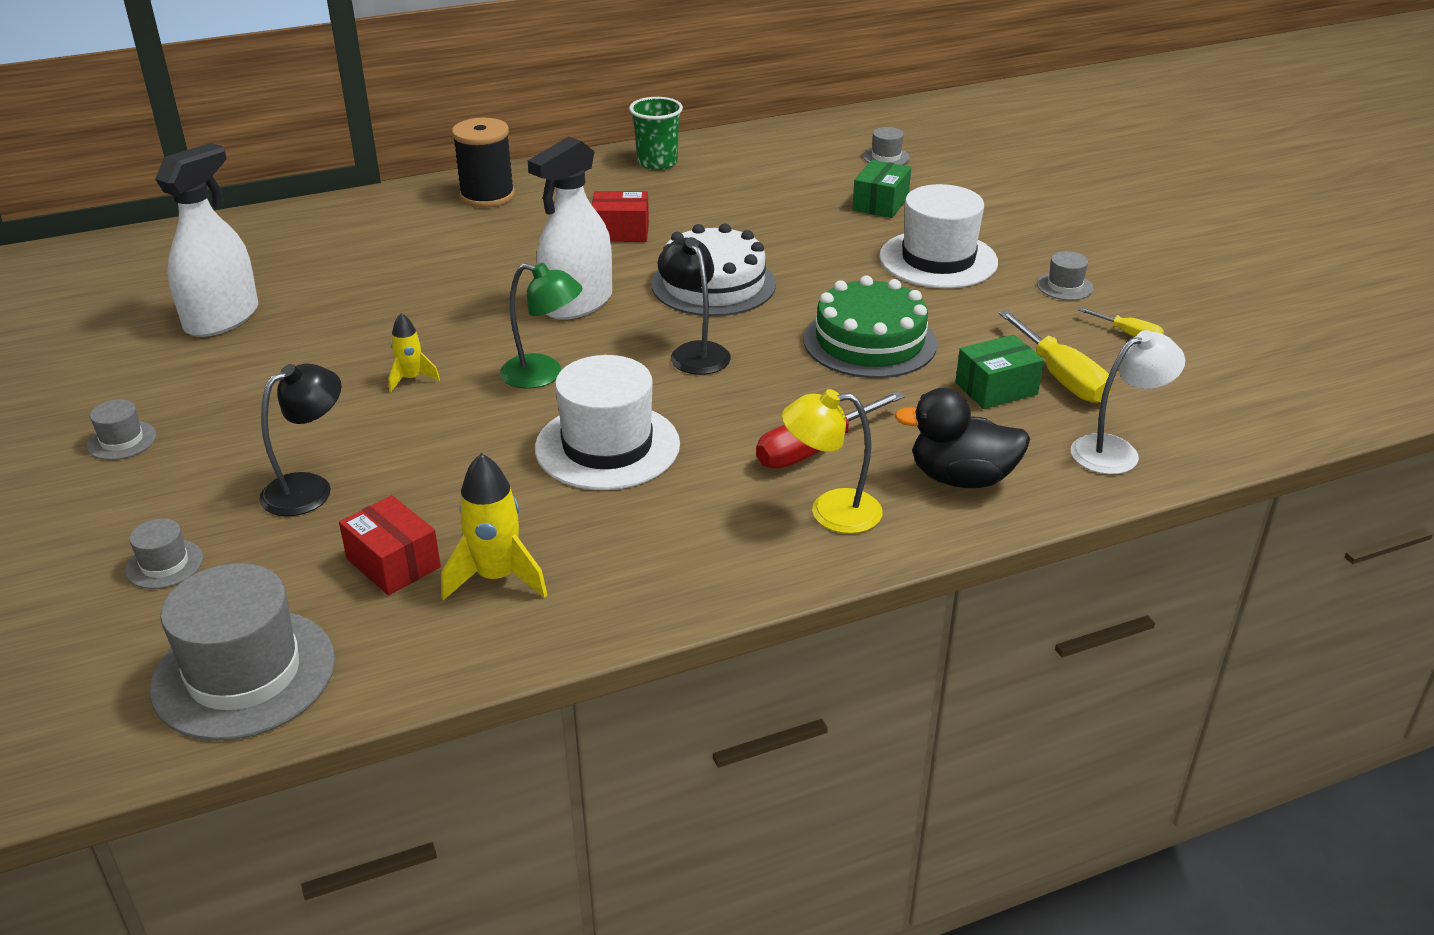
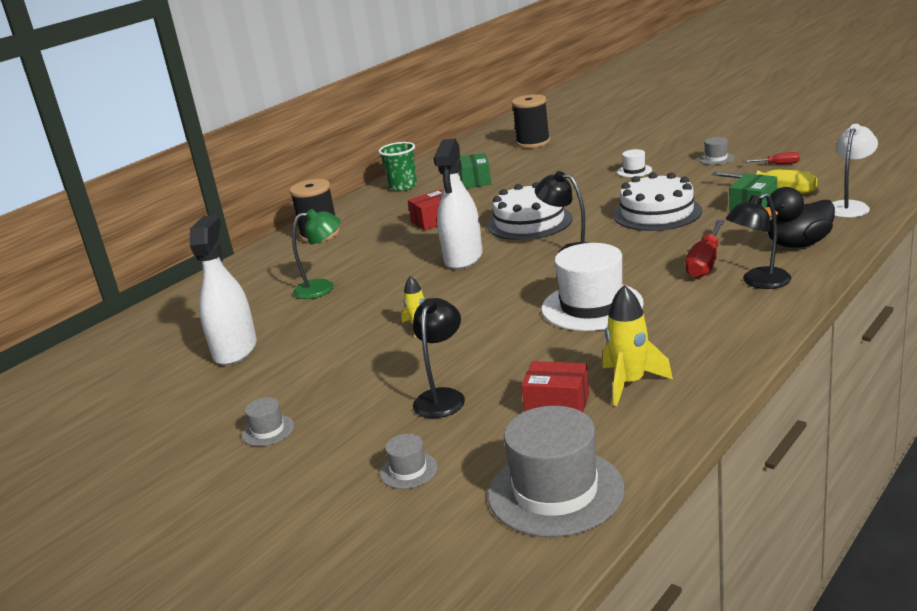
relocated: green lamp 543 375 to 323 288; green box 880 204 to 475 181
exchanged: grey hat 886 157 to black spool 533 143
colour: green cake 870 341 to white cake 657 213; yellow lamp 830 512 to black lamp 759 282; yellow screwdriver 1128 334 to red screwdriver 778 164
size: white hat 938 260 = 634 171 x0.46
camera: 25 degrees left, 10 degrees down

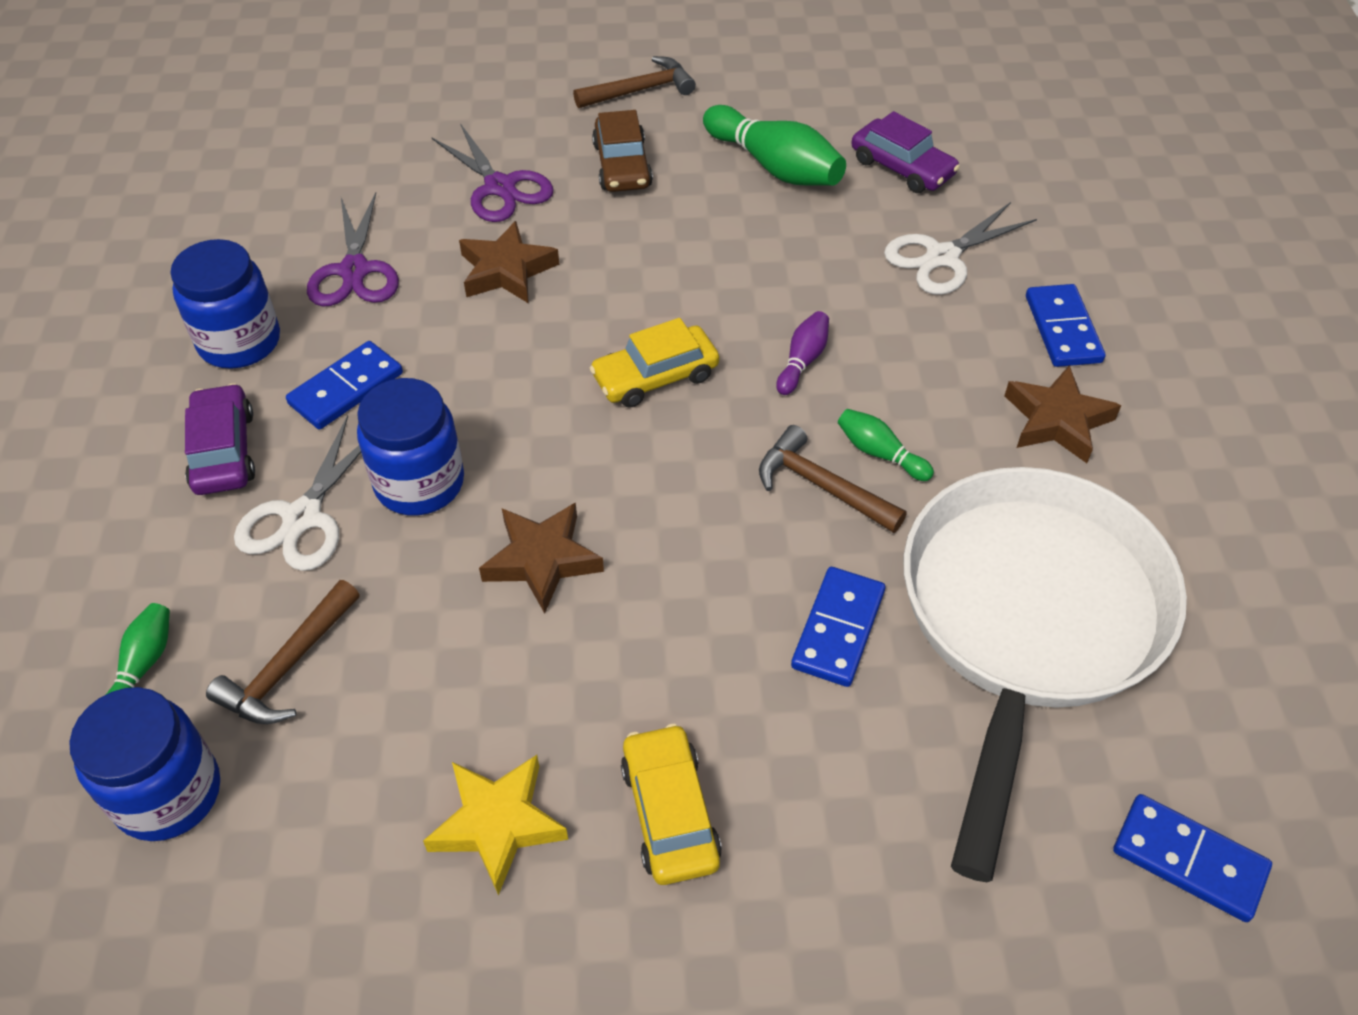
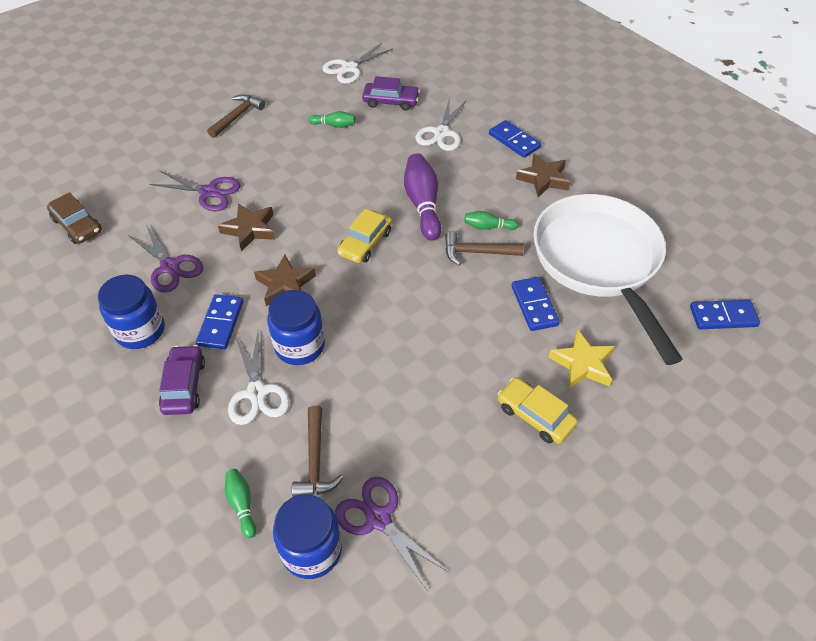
appeared: white scissors 349 68; purple scissors 378 519
relocated: brown car 622 165 to 77 225; brown star 542 560 to 285 285; yellow star 498 824 to 582 364
spun: purple car 223 451 = 184 385 45 degrees clockwise
size: green bowling pin 774 167 = 334 125 x0.52; purple bowling pin 802 361 = 423 204 x1.92
camera: 35 degrees left, 0 degrees up

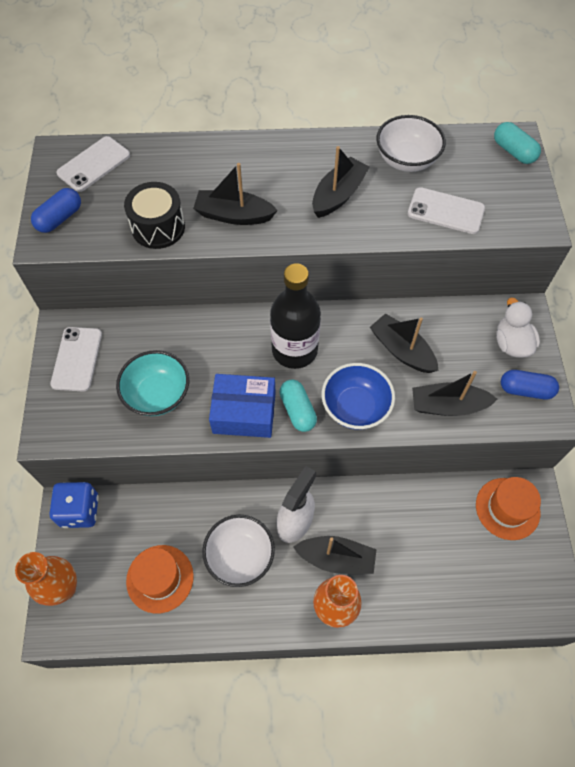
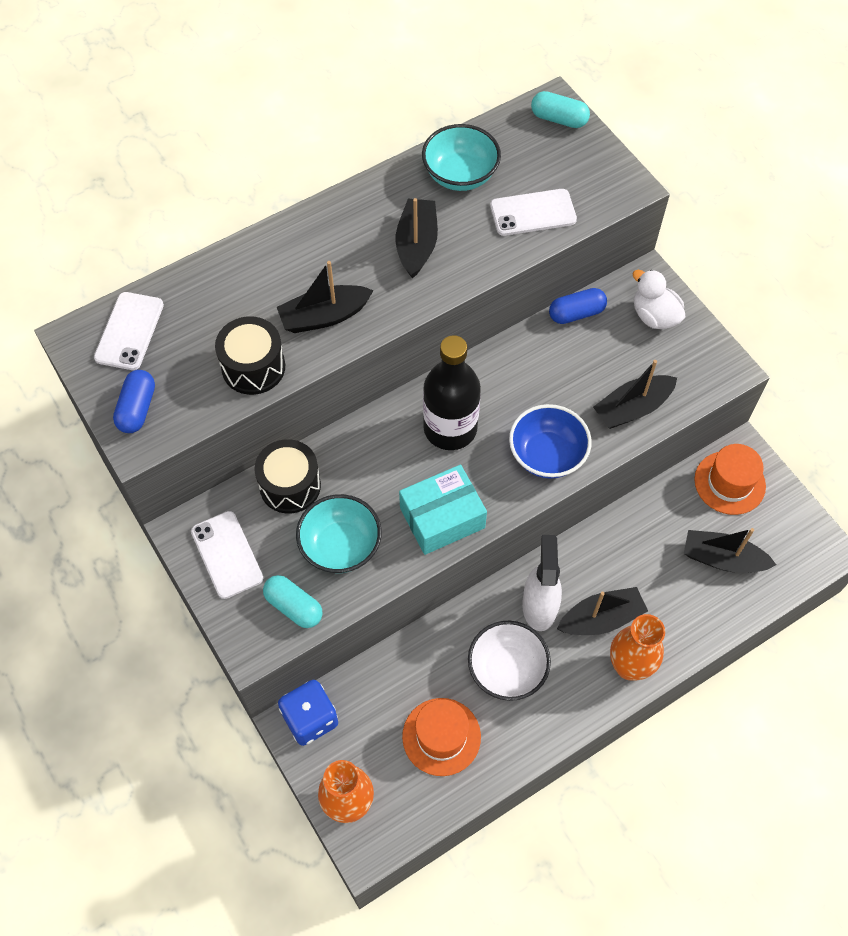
appeared: black drum 290 485
relocated: turquoise capsule 297 410 to 294 606; blue capsule 525 390 to 576 313; black boat 402 350 to 722 559
colour: blue box 244 413 to turquoise box 442 518; white bowl 406 160 to turquoise bowl 460 175
camera: 30 degrees left, 0 degrees up

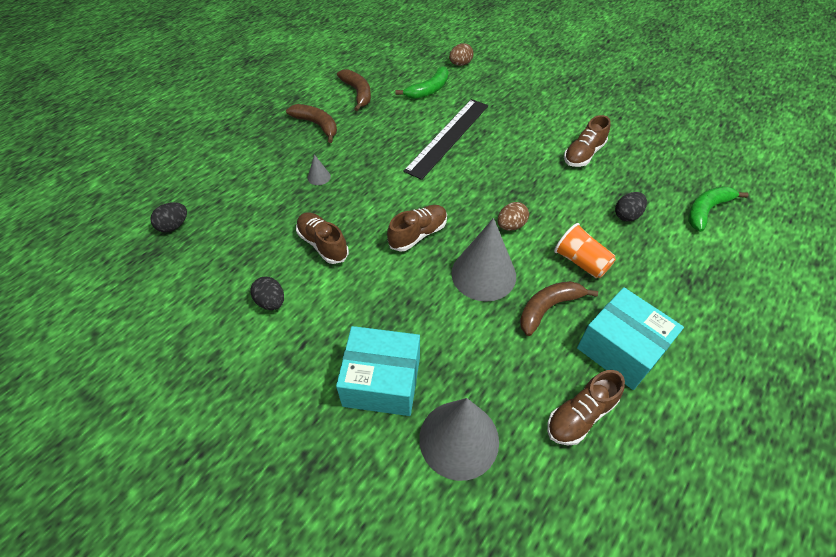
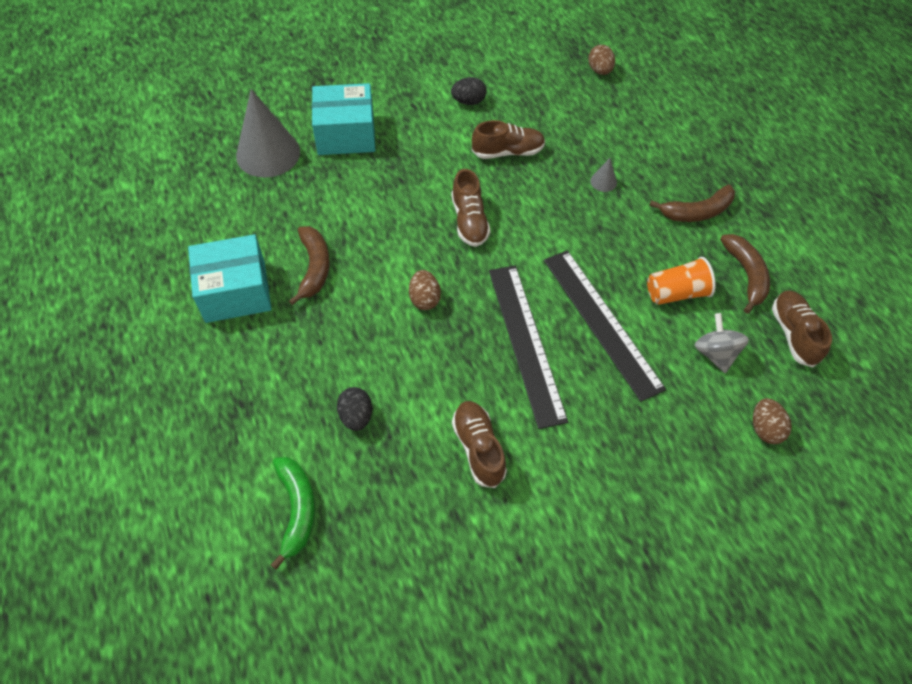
missing: grey cone 483 274
appeared: black ruler 526 342
relocated: orange cup 581 262 to 676 293; brown shoe 580 415 to 793 334
exchanged: green banana 428 90 to grey spinning top 715 353
colour: black egg 174 226 to brown egg 599 70
spun: turquoise box 382 381 = 346 134 45 degrees clockwise; brown banana 357 93 = 746 275 105 degrees counterclockwise
camera: 120 degrees right, 5 degrees up

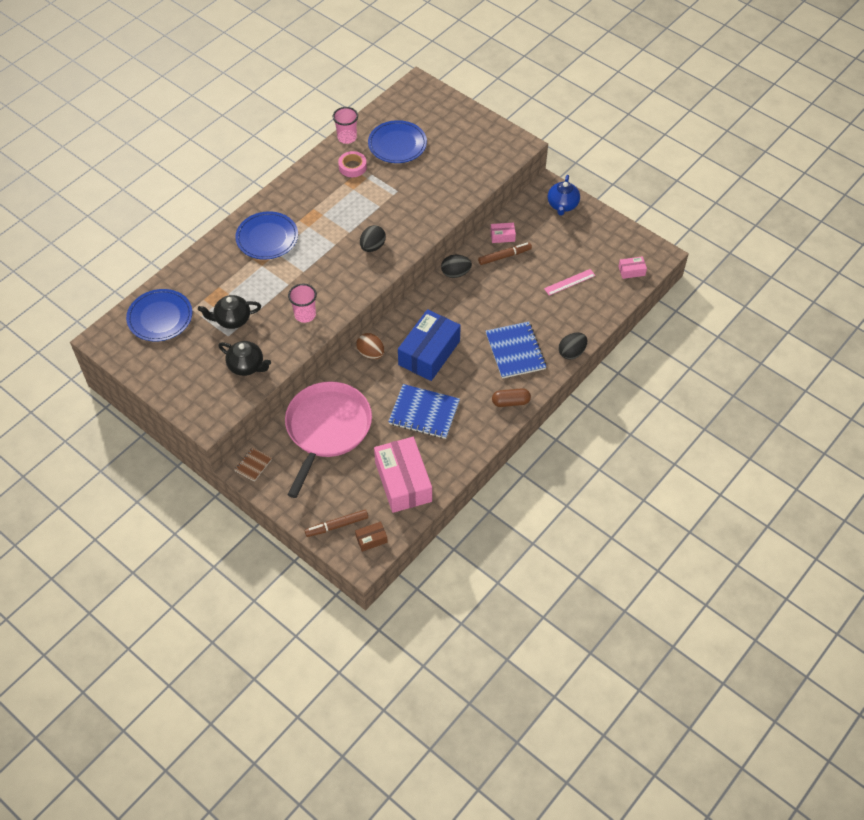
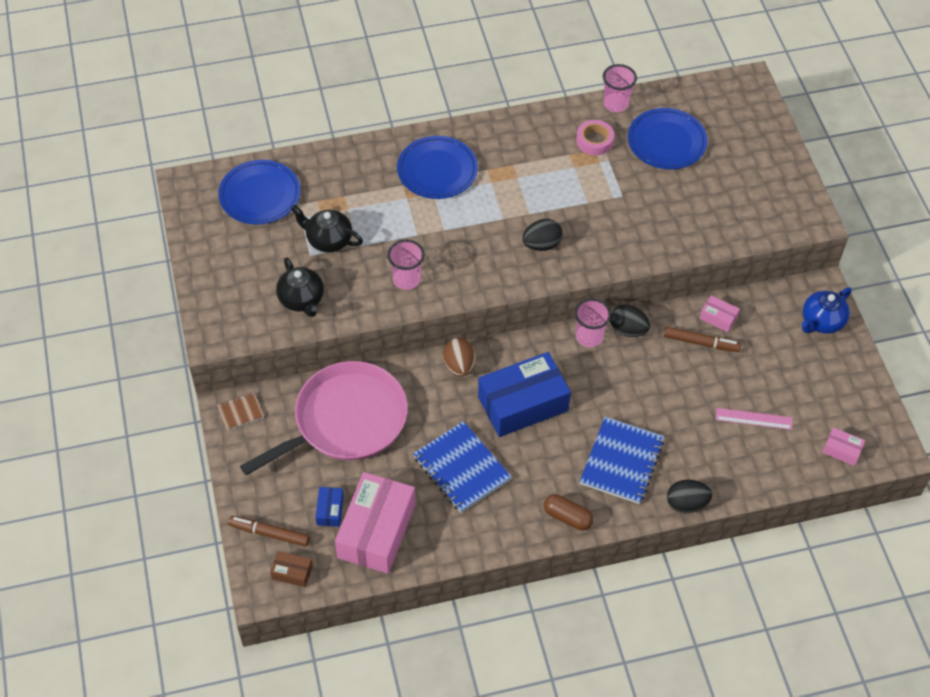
appeared: blue box 330 510; pink cup 589 337
camera: 35 degrees right, 0 degrees up

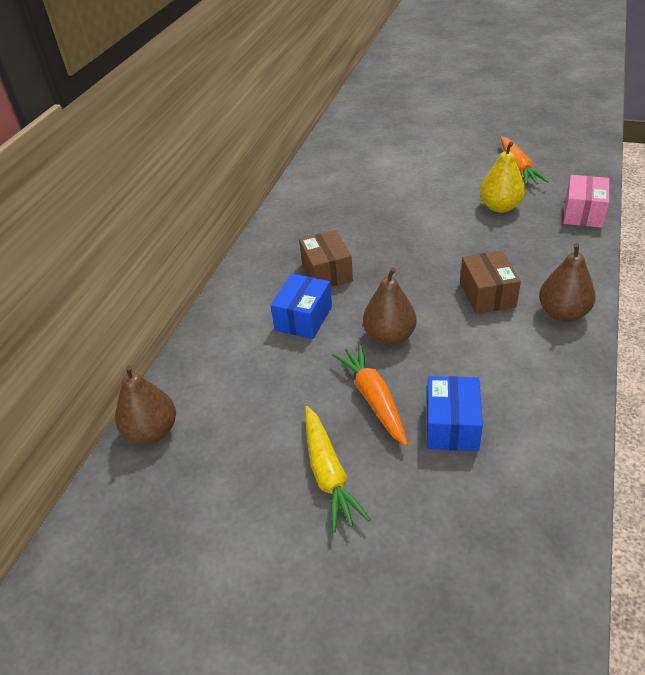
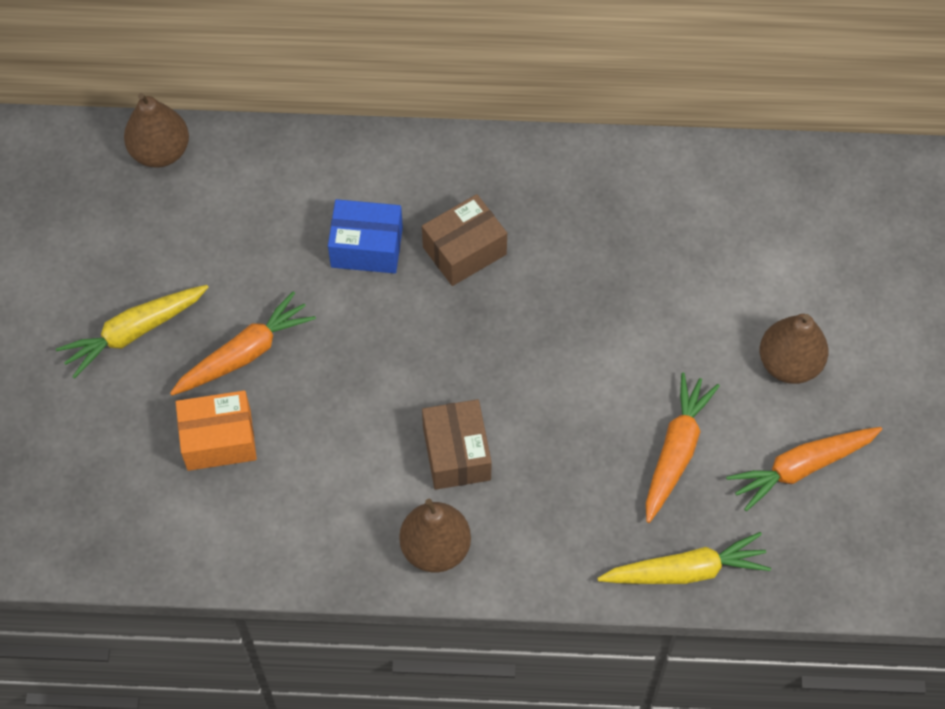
relocated: brown pear 389 337 to 789 364
exchanged: pink box 583 213 to yellow carrot 685 571; yellow pear 500 207 to orange carrot 676 451
colour: blue box 452 425 to orange box 219 440
spun: brown box 487 294 = 456 453 75 degrees counterclockwise
camera: 70 degrees right, 20 degrees up

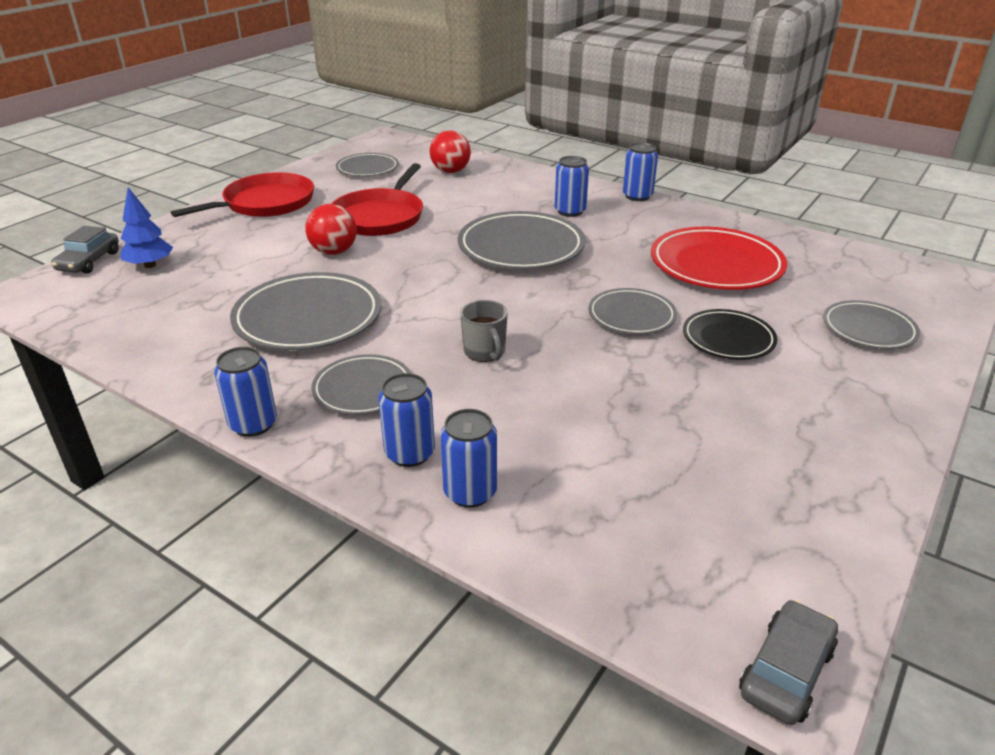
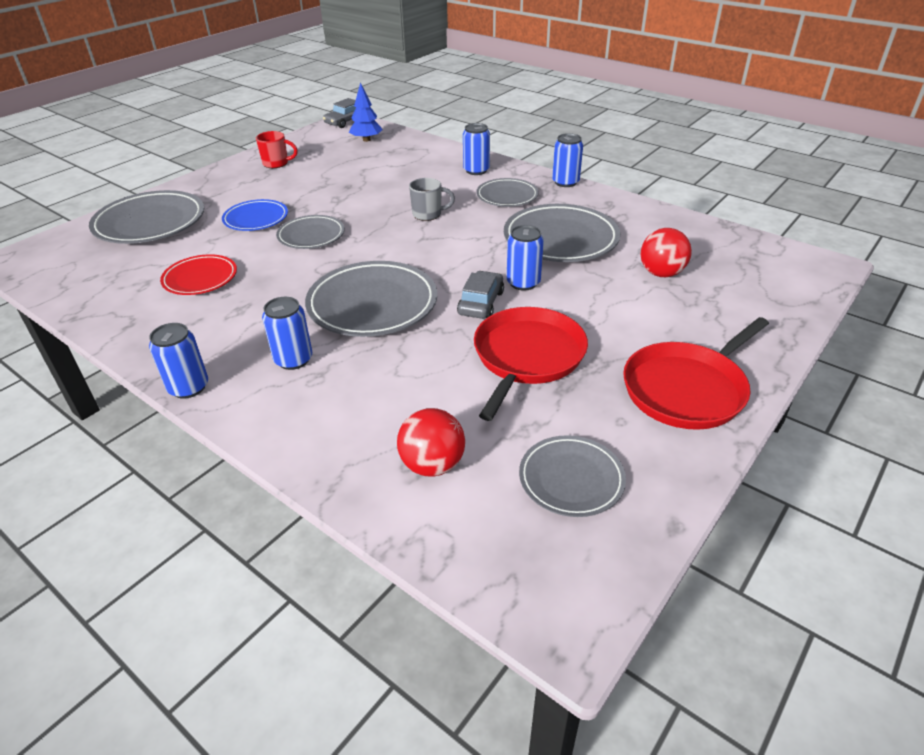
appeared: red mug 276 163
relocated: blue tree 150 265 to 366 140; grey car 89 261 to 481 303; blue can 470 492 to 523 283; red ball 334 252 to 661 273
colour: black plate 728 339 to blue plate 256 219
spun: grey mug 485 352 = 428 214 105 degrees clockwise
size: grey plate 868 329 = 150 223 x1.67; red plate 716 265 = 200 279 x0.60
camera: 175 degrees left, 5 degrees up

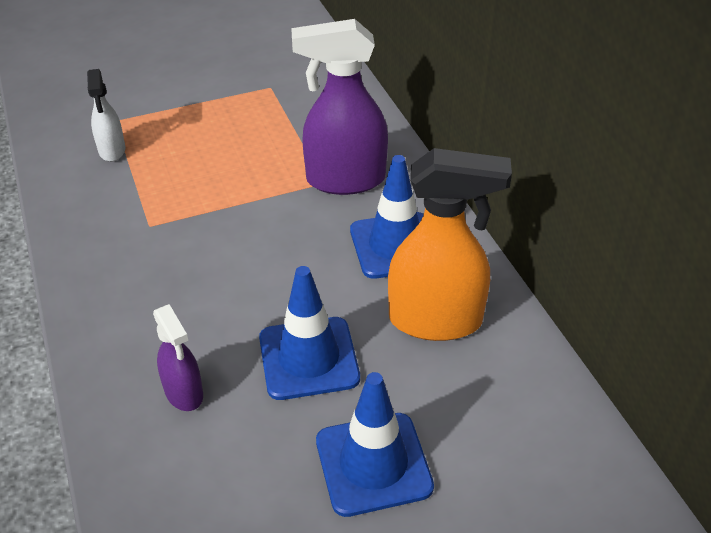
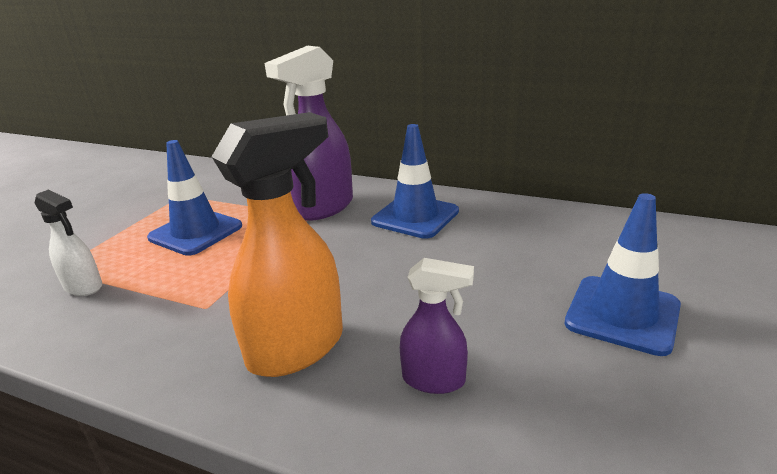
relocated: blue traffic cone 308 358 to 196 232; orange spray bottle 436 321 to 297 348
camera: 45 degrees left, 15 degrees down

